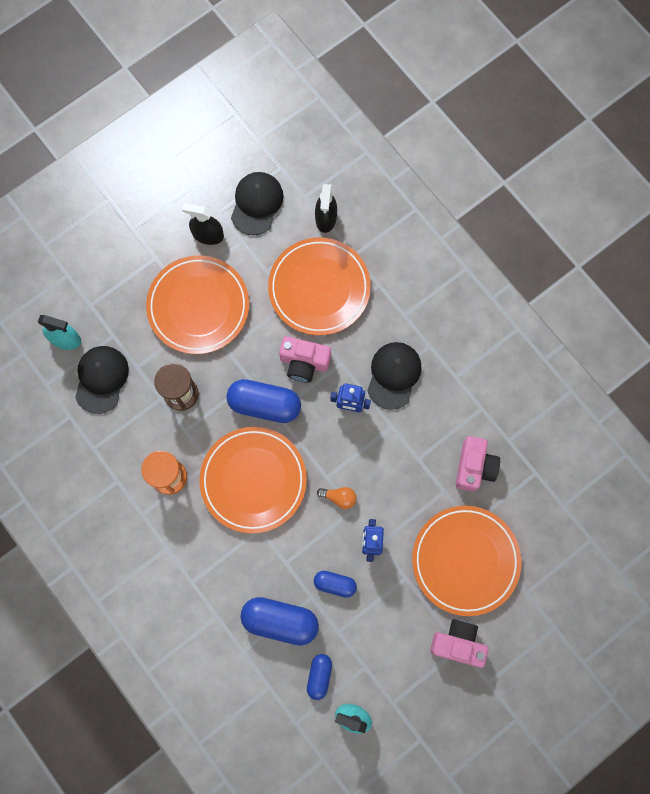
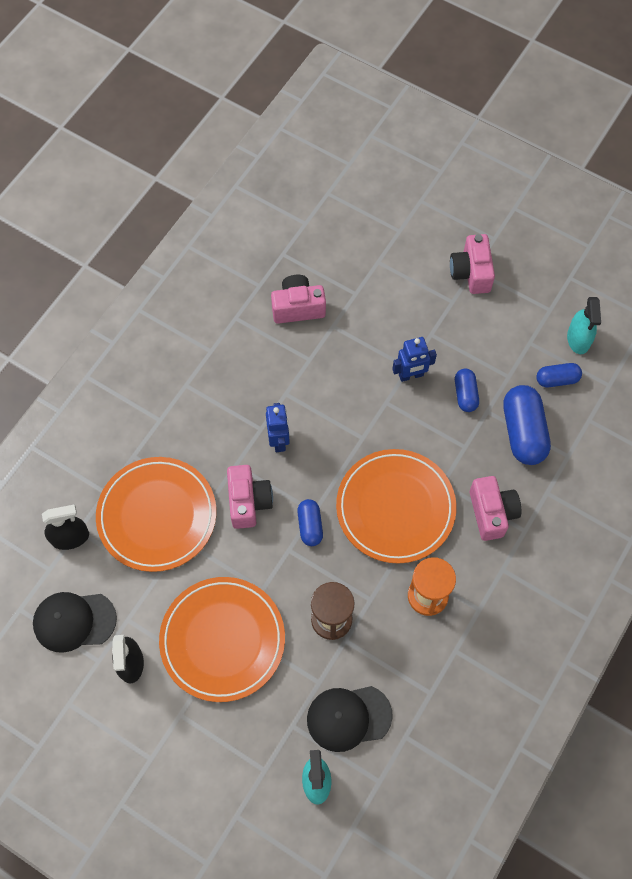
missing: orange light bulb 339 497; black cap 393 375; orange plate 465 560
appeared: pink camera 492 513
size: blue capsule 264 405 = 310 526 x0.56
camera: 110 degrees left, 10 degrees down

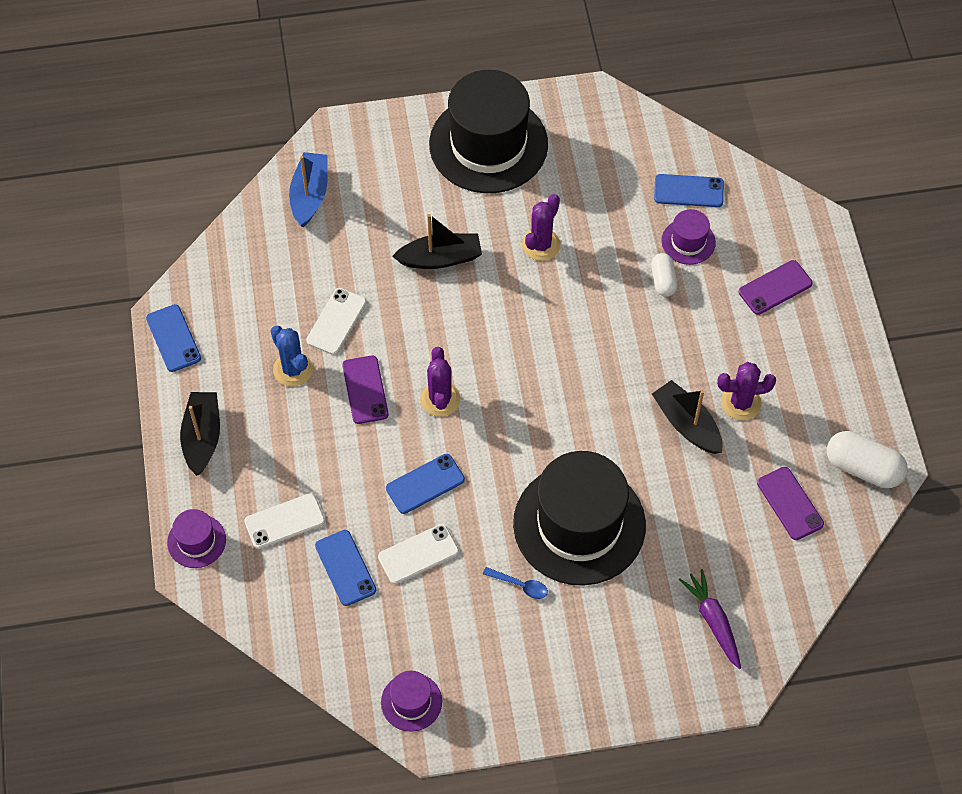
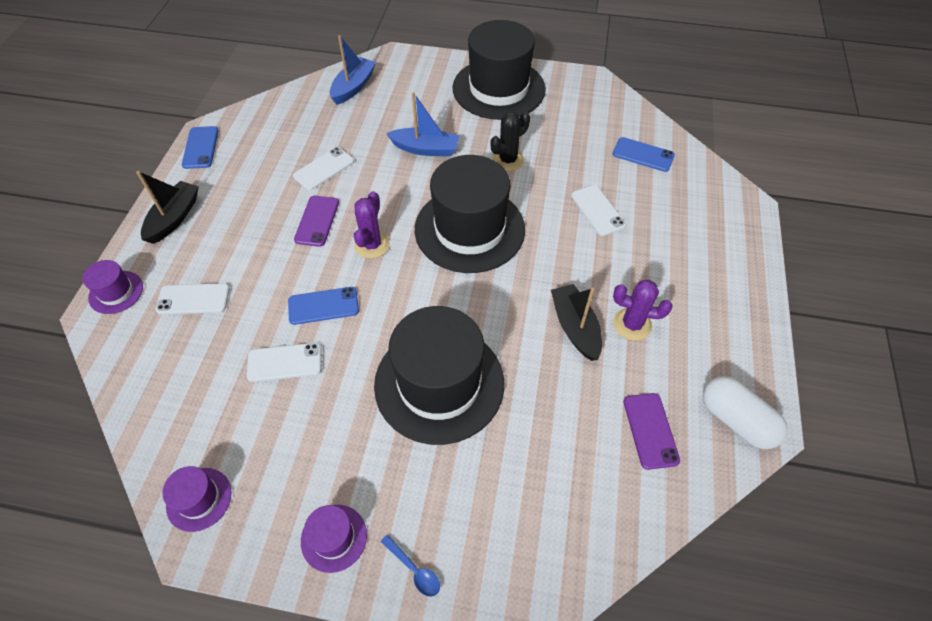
missing: blue cactus 293 369; blue phone 345 568; purple carrot 713 621; purple phone 775 288
appeared: black hat 469 229
relocated: purple hat 688 242 to 334 538; blue spoon 520 585 to 414 570
exchanged: white capsule 663 280 to white phone 597 210
colour: black boat 440 258 to blue boat 425 149; purple cactus 541 245 to black cactus 508 160
camera: 20 degrees right, 5 degrees down

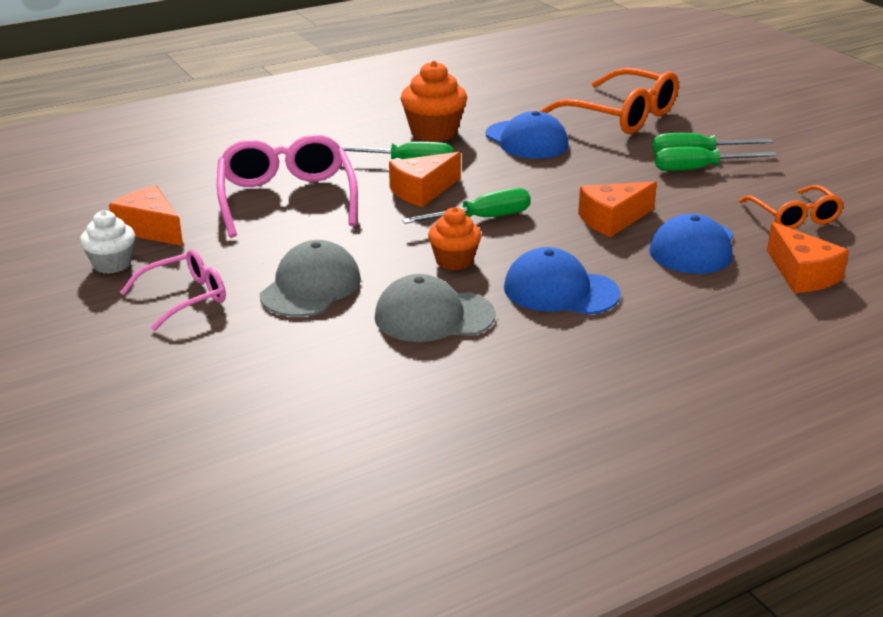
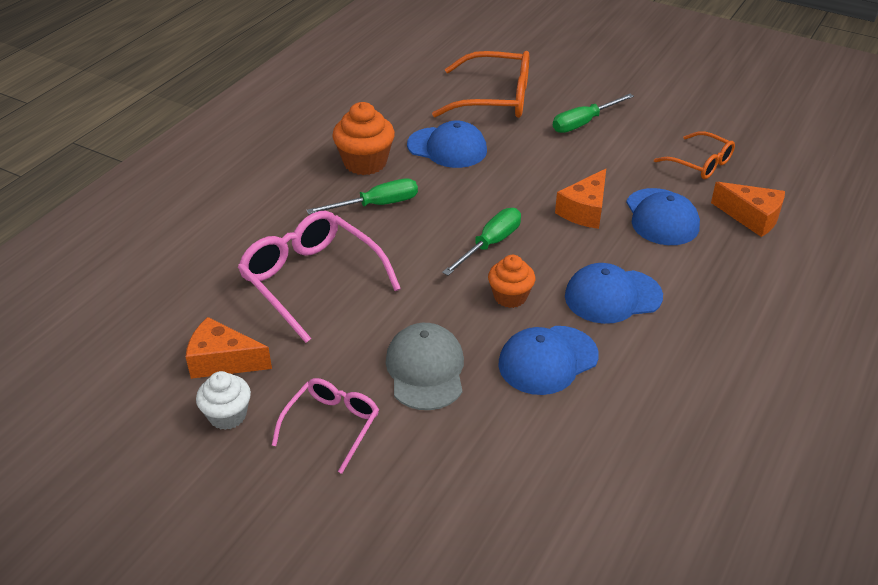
missing: orange cheese 422 191; green screwdriver 699 169
colour: grey cap 434 316 to blue cap 548 360
camera: 30 degrees left, 10 degrees up

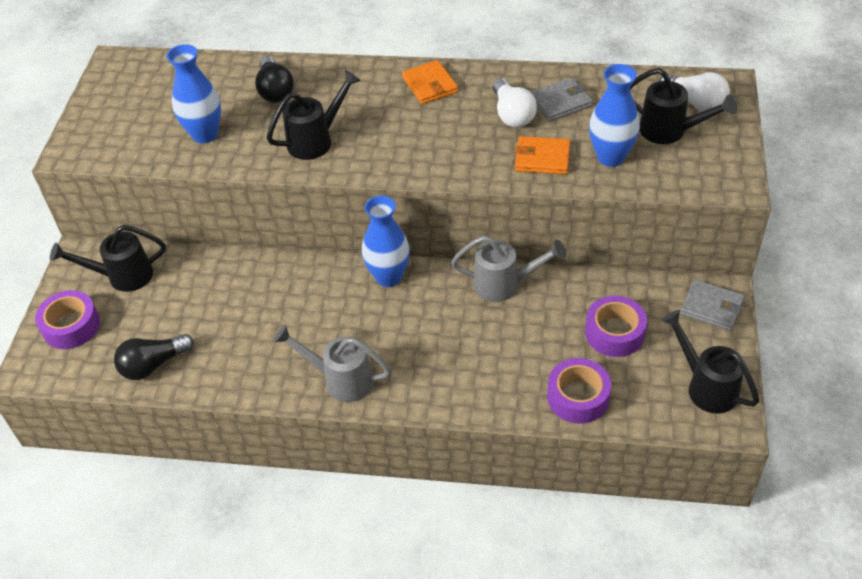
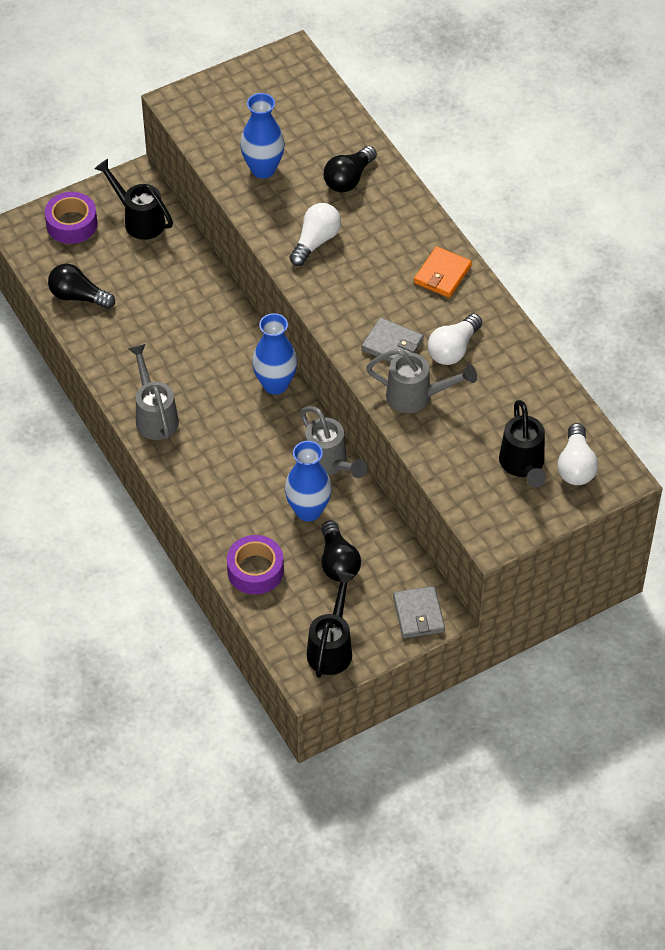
relocated: blue vase 610 157 to 308 510; grey wallet 560 102 to 392 345
exchanged: black watering can 316 140 to white light bulb 316 241; purple tape 614 333 to black light bulb 338 562; orange wallet 542 158 to grey watering can 417 397
camera: 50 degrees right, 5 degrees up

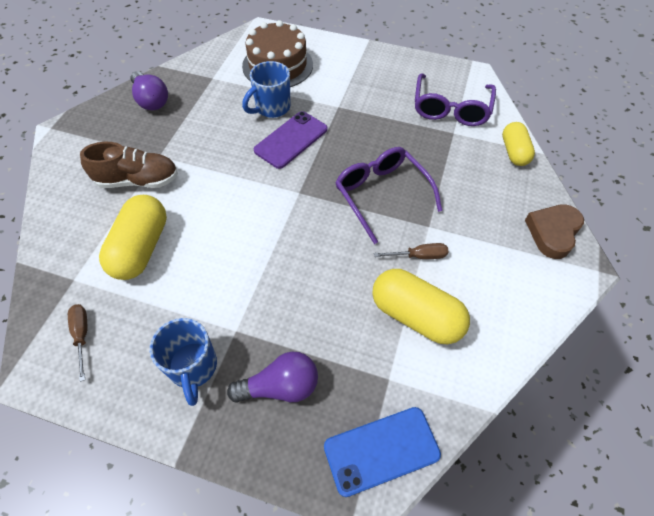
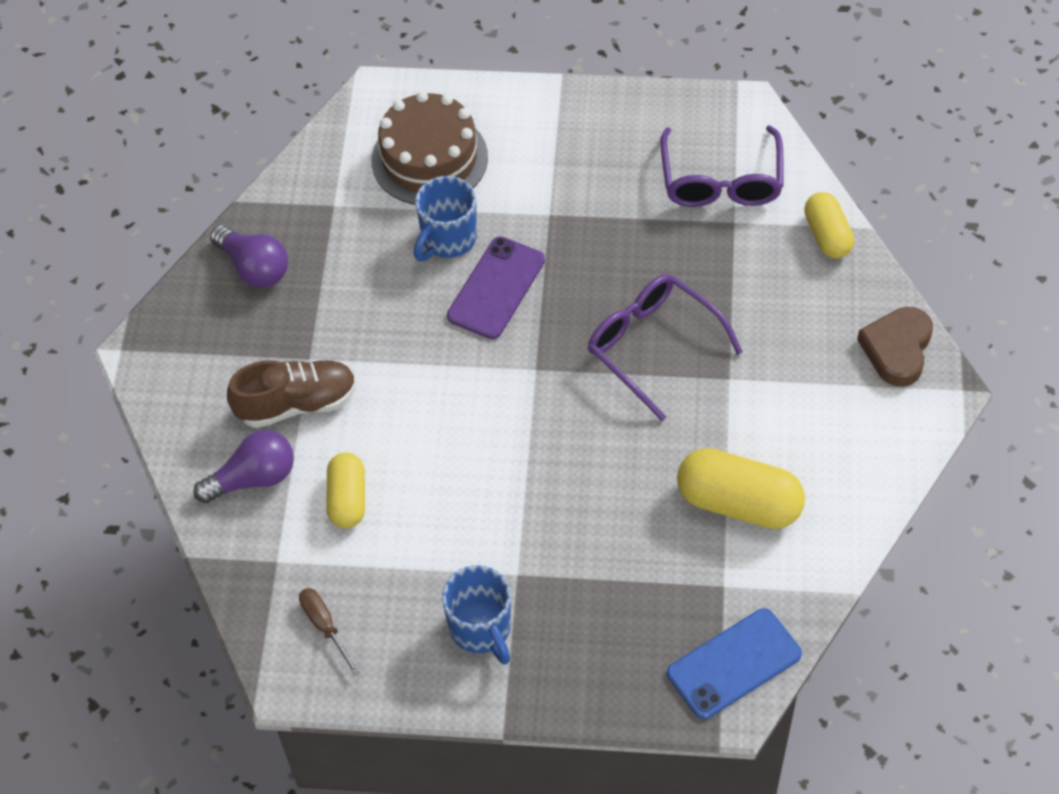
missing: brown screwdriver 419 256
relocated: purple light bulb 280 386 to 253 478
size: yellow capsule 141 248 = 347 499 x0.63
camera: 10 degrees left, 0 degrees up

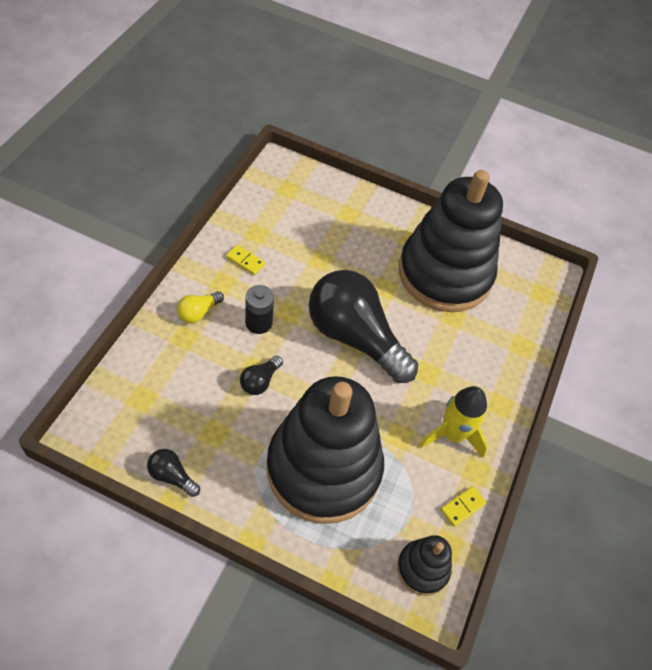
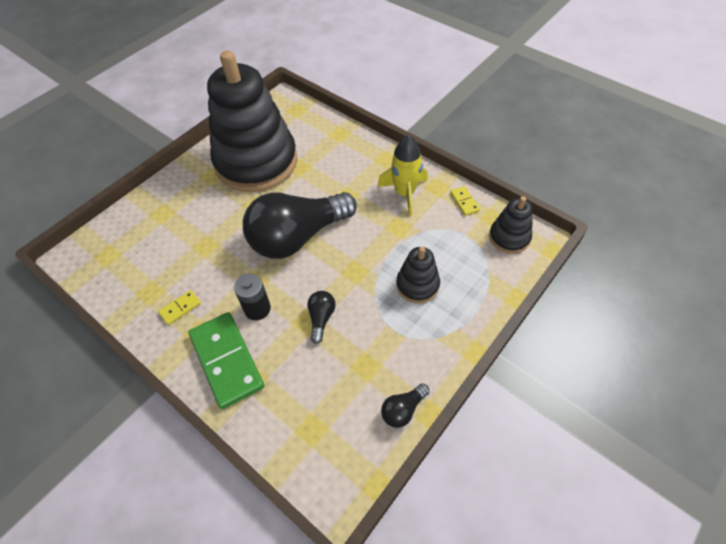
exchanged: yellow light bulb 198 312 to green domino 226 361
spun: black light bulb 260 381 = 321 318 135 degrees counterclockwise
size: black stacking toy 323 468 = 417 285 x0.43
camera: 65 degrees left, 0 degrees up

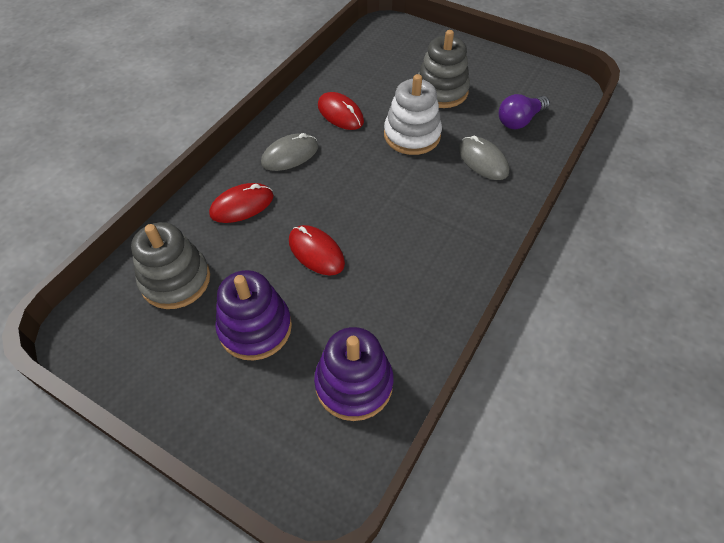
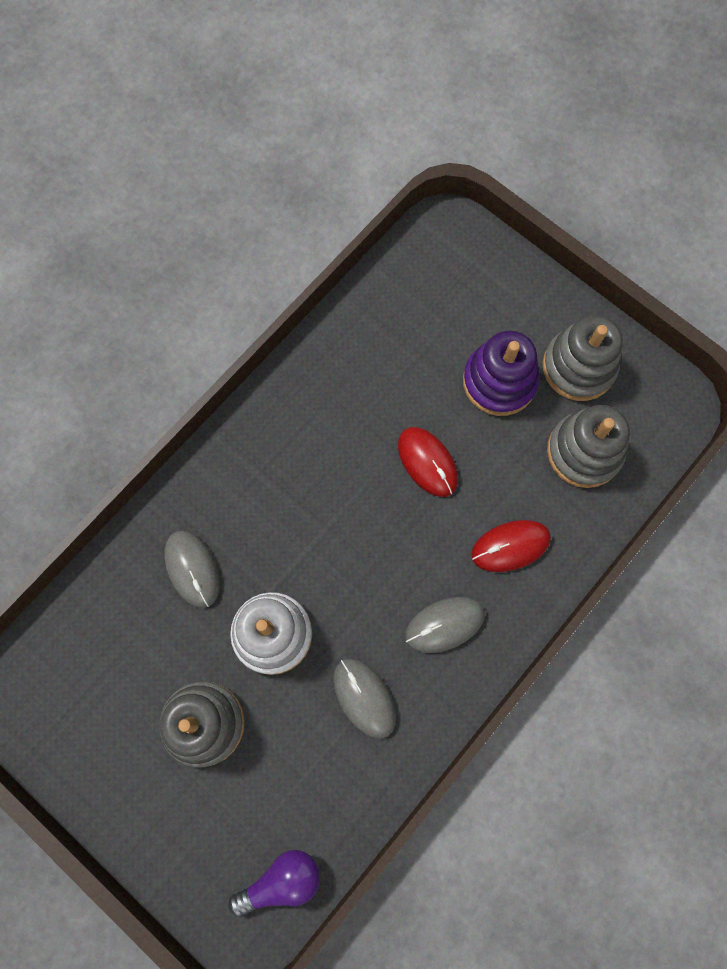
missing: purple stacking toy 354 384
appeared: grey stacking toy 578 367
relocated: purple light bulb 519 120 to 281 880
colour: red mouse 340 114 to grey mouse 364 698
camera: 170 degrees left, 20 degrees up

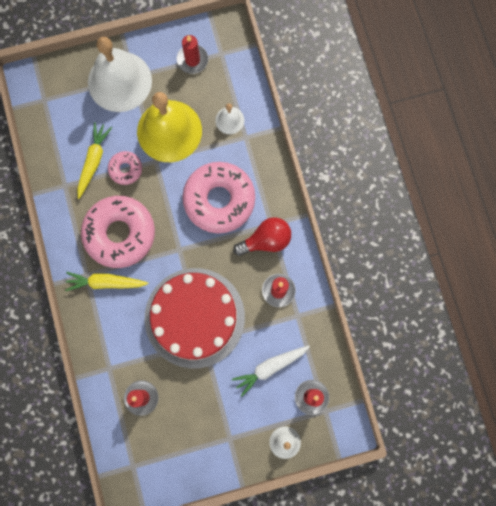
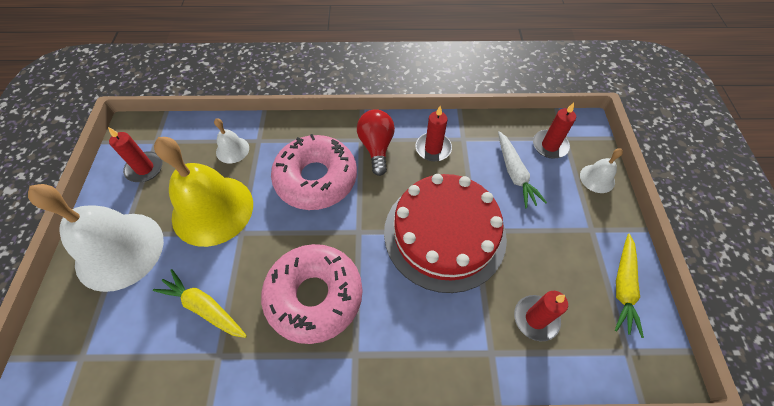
missing: pink donut 125 169
relocated: yellow carrot 105 282 to 623 287
camera: 75 degrees left, 20 degrees down

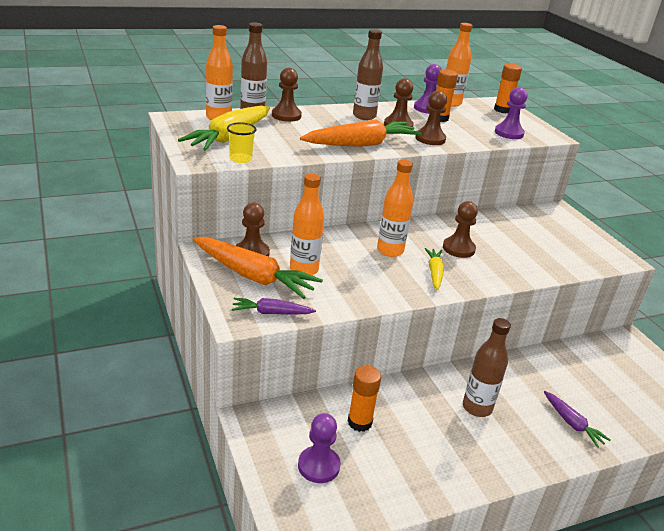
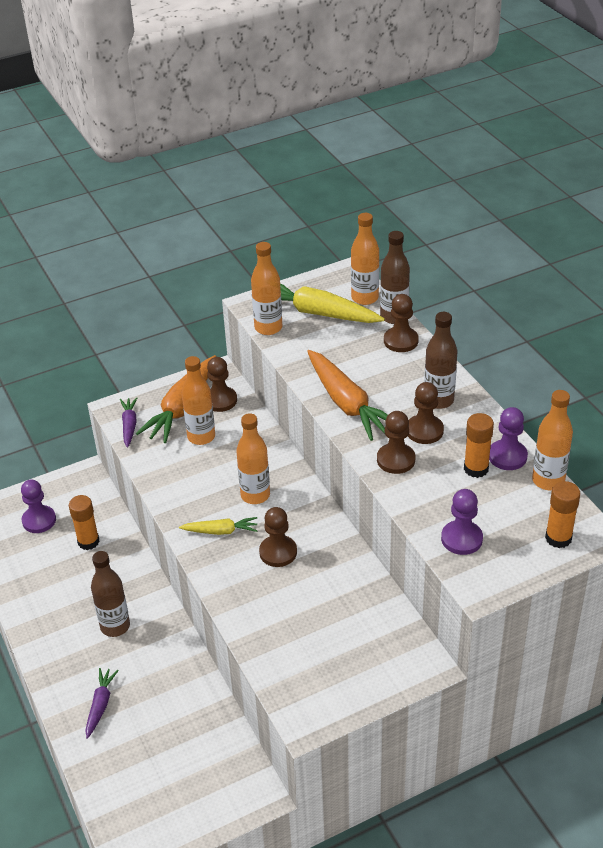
exchanged: yellow cup 240 159 to orange bottle 268 328
spun: purple carrot 572 423 = 100 705 135 degrees clockwise
camera: 90 degrees right, 10 degrees up

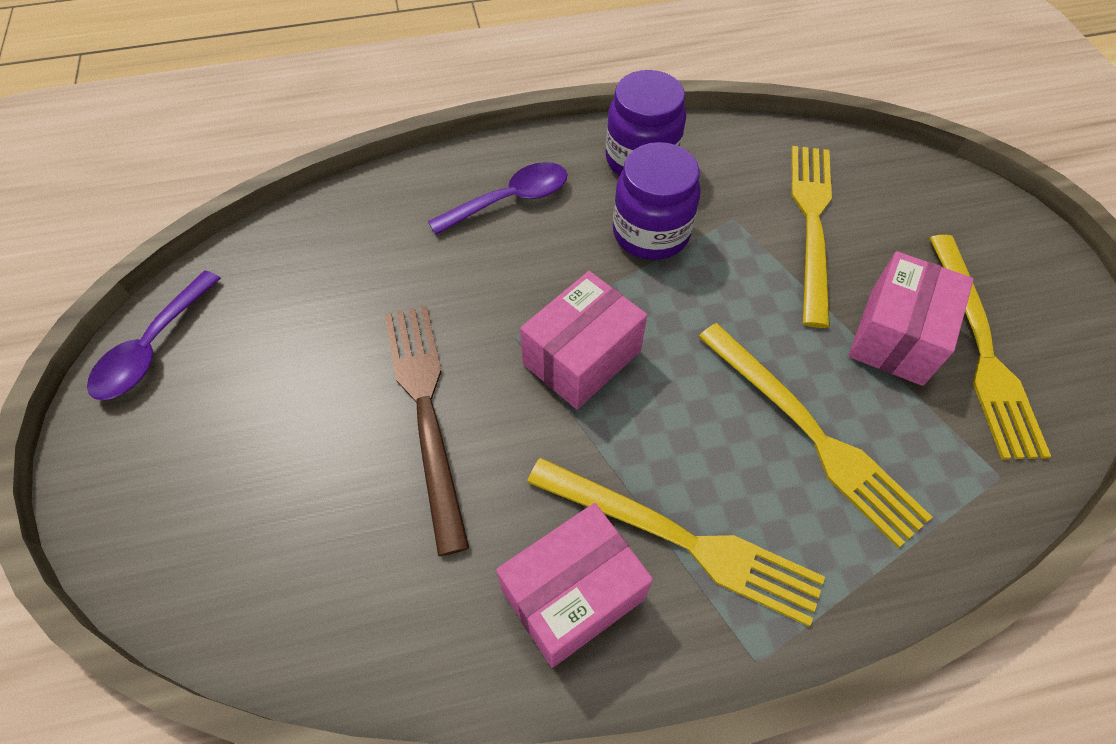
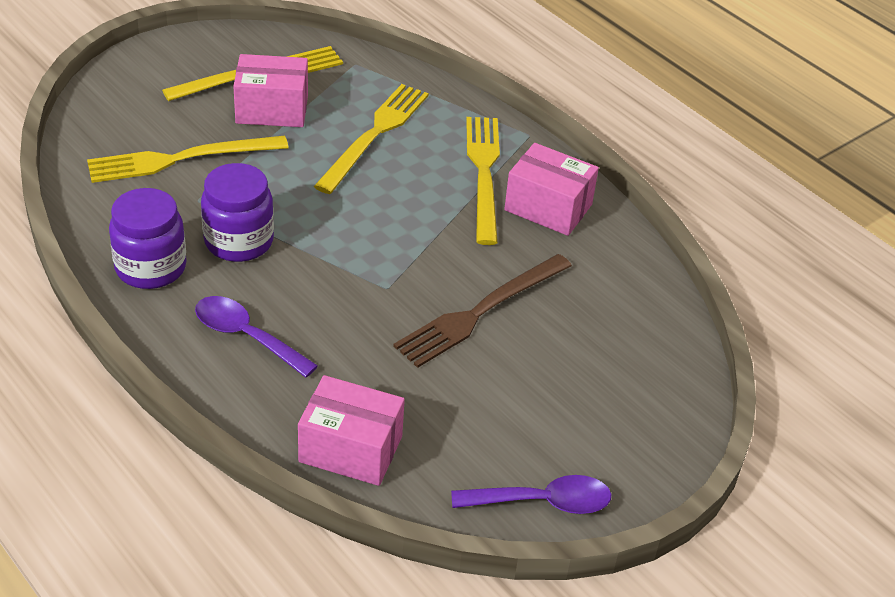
relocated: pink box 582 357 to 350 449
camera: 120 degrees left, 15 degrees down

